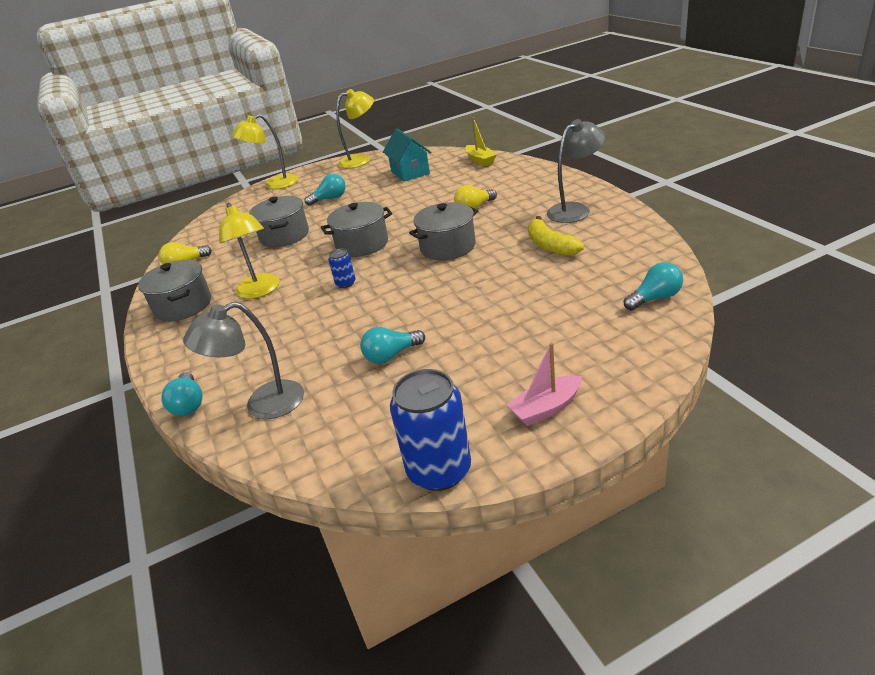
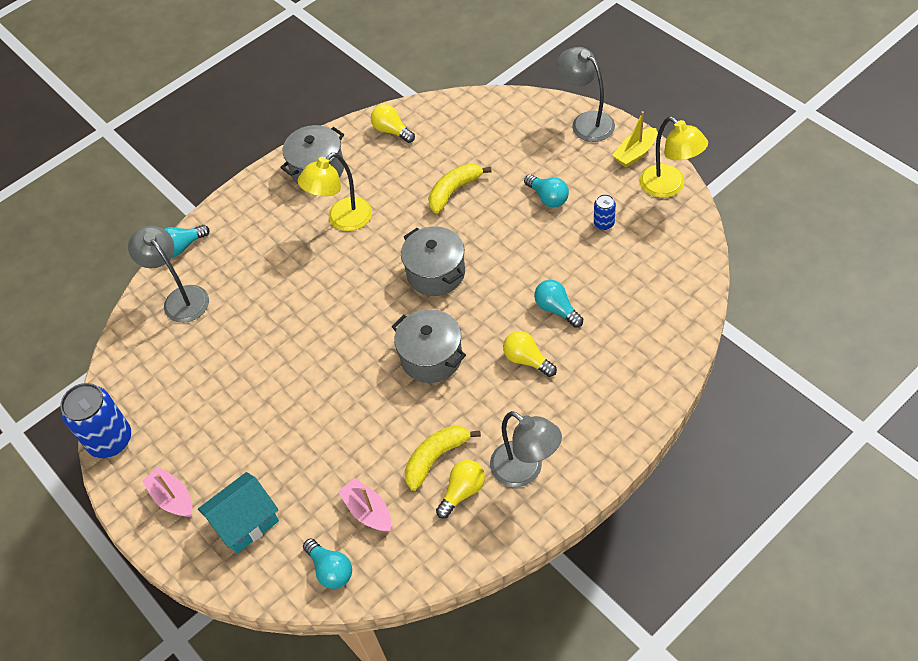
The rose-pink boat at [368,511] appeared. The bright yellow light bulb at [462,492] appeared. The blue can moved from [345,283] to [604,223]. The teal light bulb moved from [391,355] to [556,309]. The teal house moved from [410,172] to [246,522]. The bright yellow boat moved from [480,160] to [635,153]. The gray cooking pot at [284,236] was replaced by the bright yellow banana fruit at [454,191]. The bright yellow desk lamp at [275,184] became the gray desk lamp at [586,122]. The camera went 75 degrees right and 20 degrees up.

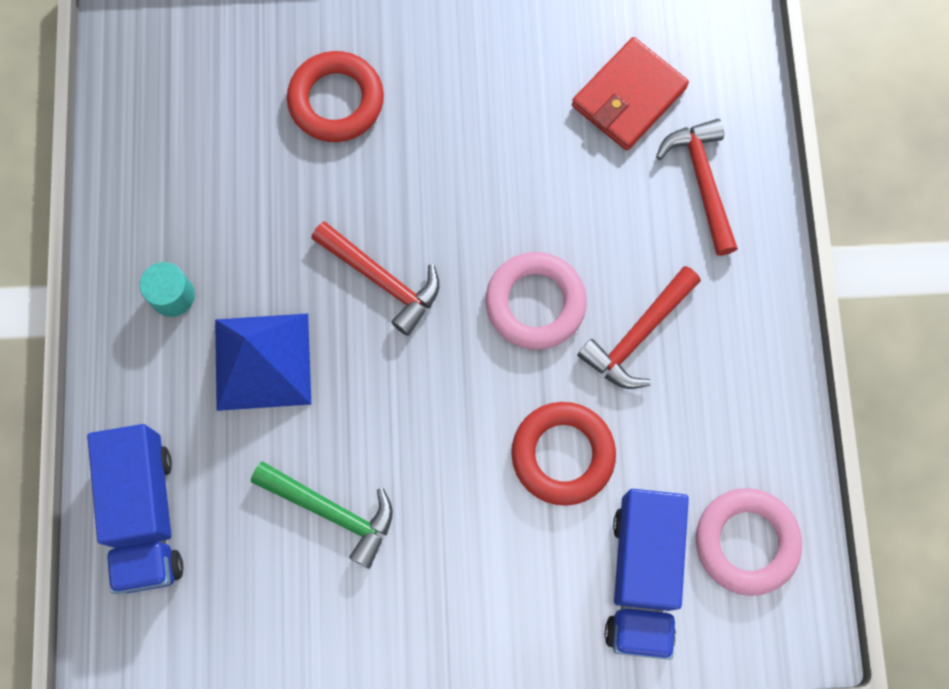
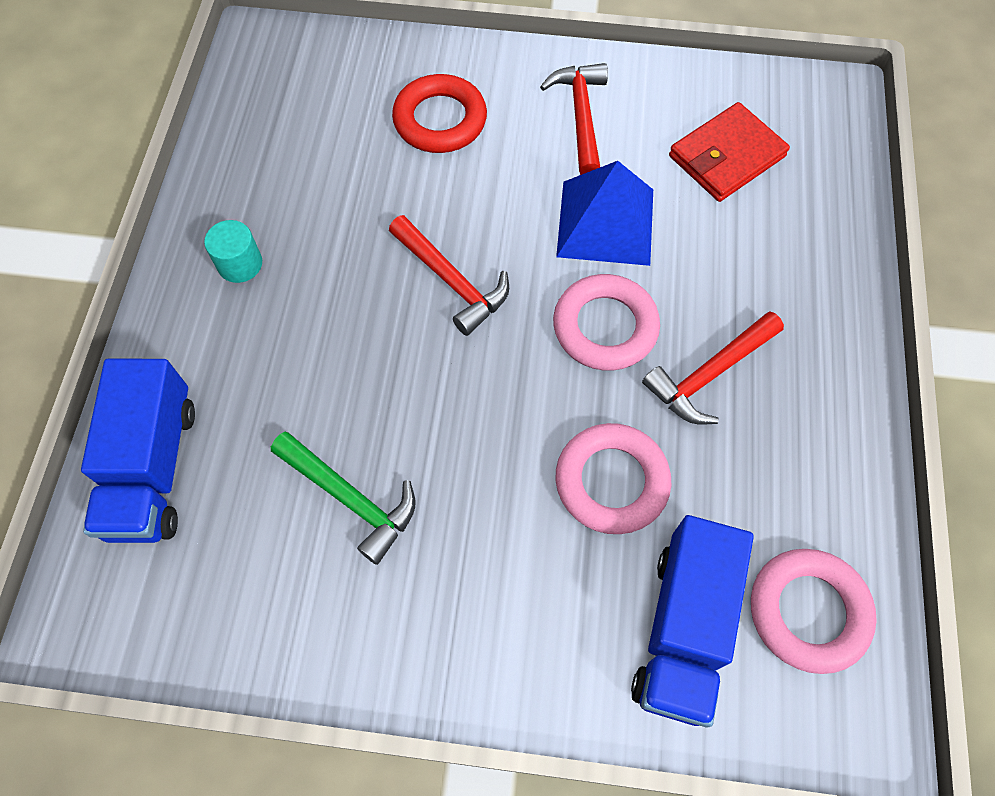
The blue pyramid moved from [262,361] to [605,222]. The red hammer moved from [702,181] to [580,116]. The red torus at [562,454] became the rose-pink torus at [611,481]. The camera went 10 degrees right and 10 degrees down.

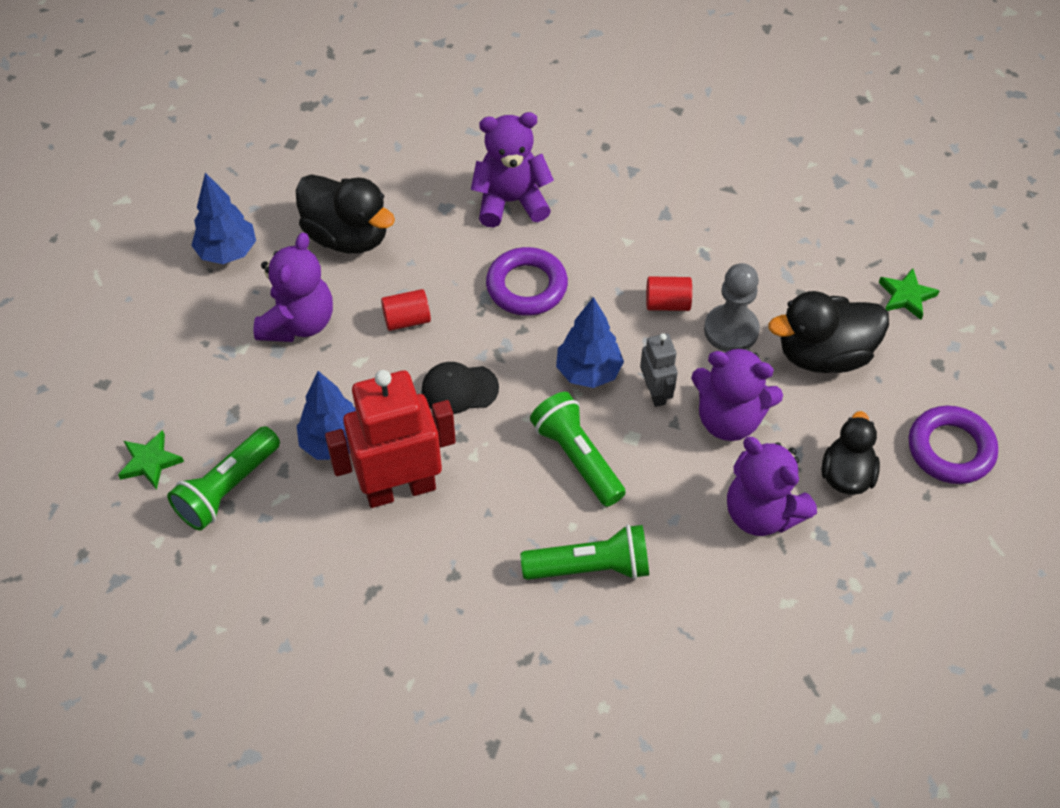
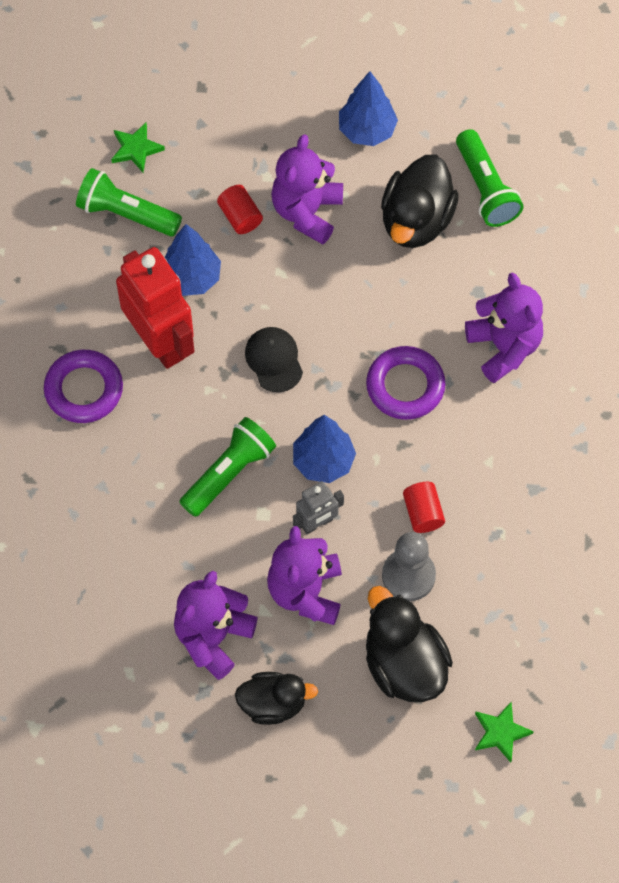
The red solid cylinder moved from [407,320] to [240,217]. The emerald torch moved from [591,567] to [485,189]. The royal purple torus moved from [950,449] to [84,389]. The royal purple teddy at [298,323] turned 105 degrees clockwise. The camera went 75 degrees right and 10 degrees up.

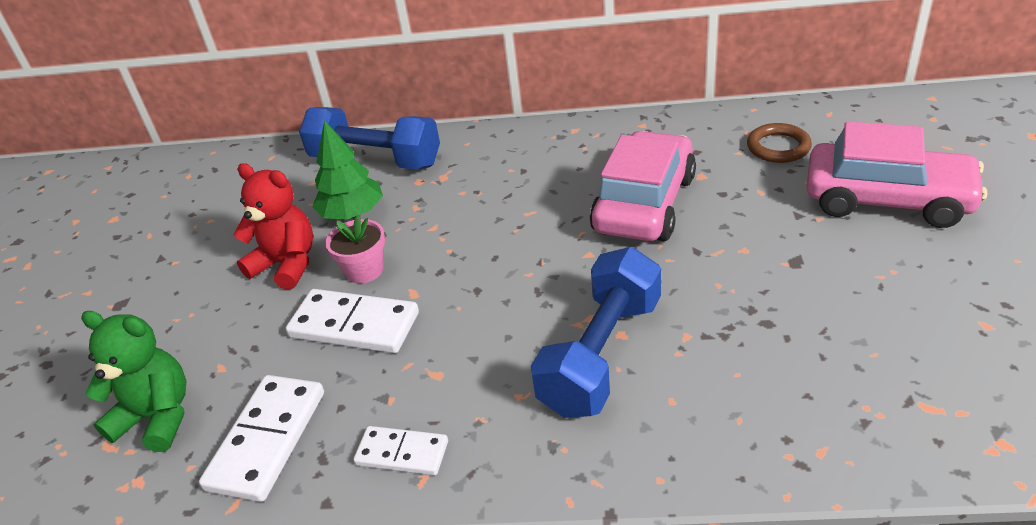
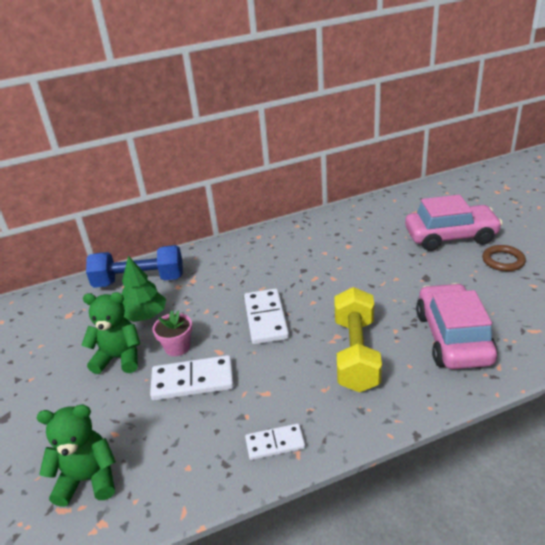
The white domino moved from [267,440] to [265,318]. The rose-pink toy car moved from [644,204] to [452,337]. The dark brown torus moved from [778,147] to [503,261]. The red teddy at [287,264] became the emerald teddy at [119,358]. The blue free weight at [601,354] became the bright yellow free weight at [356,353]. The camera went 25 degrees left and 5 degrees down.

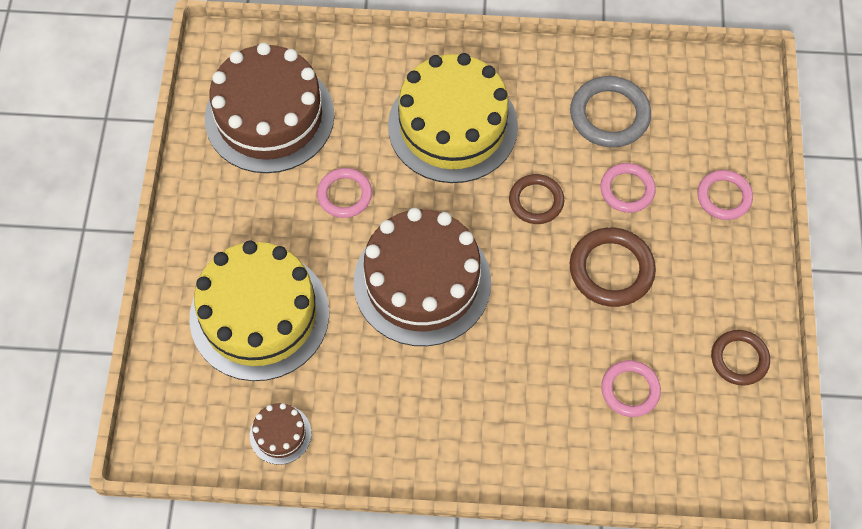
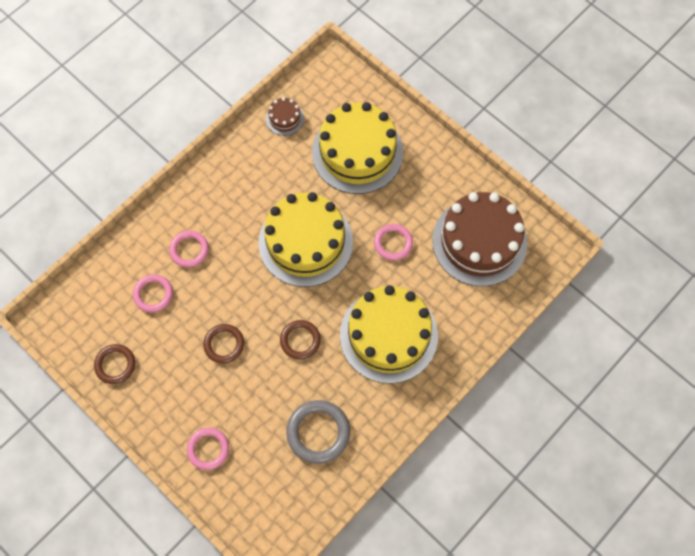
The rose-pink torus moved from [627,190] to [189,250]. The dark brown gateau at [422,282] became the bright yellow gateau at [305,242]. The dark brown torus at [611,270] changed to 0.66 times the size. The camera went 130 degrees right and 5 degrees up.

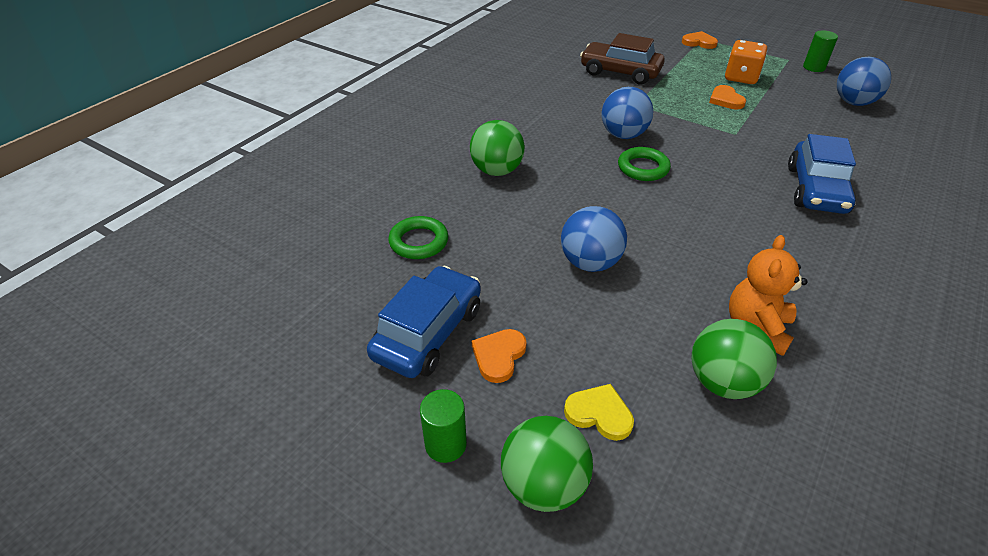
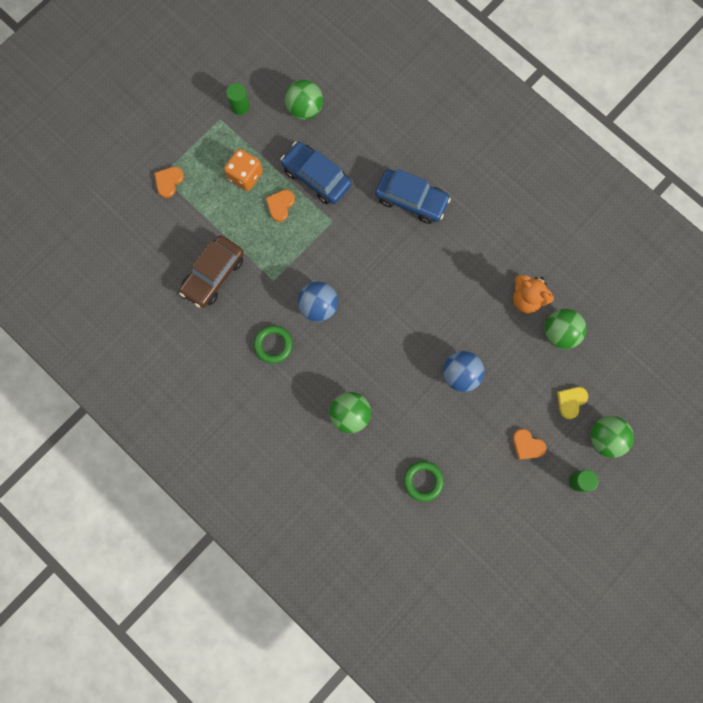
The blue toy car moved from [428,332] to [316,177]. The emerald torus moved from [643,168] to [273,345]. The blue sphere at [853,103] became the emerald sphere at [304,109]. The orange-coloured heart at [725,100] turned 120 degrees clockwise. The camera went 80 degrees left and 35 degrees up.

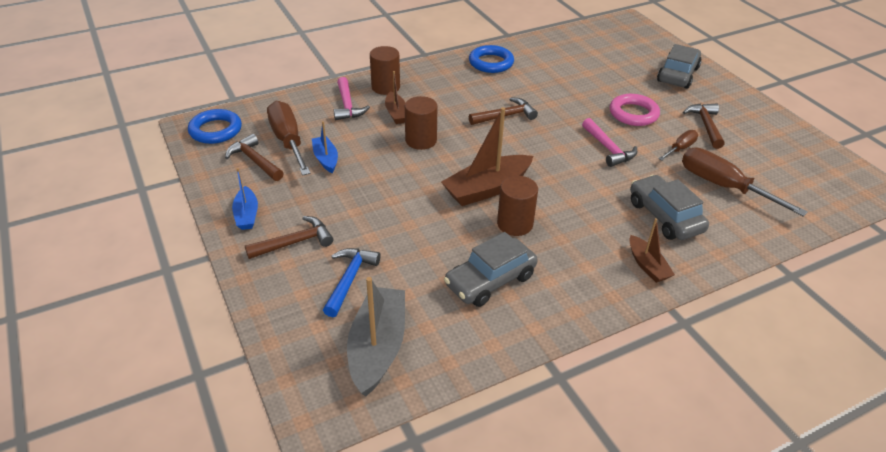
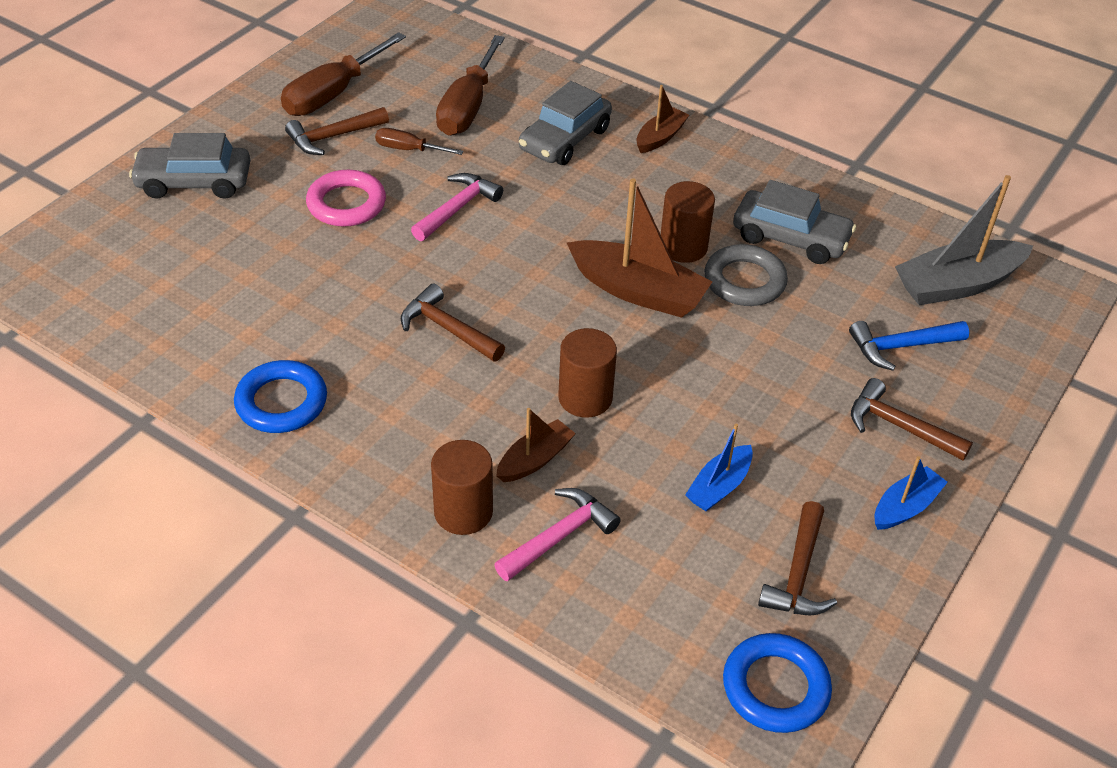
The gray torus at [744,281] appeared. The dark brown screwdriver moved from [288,141] to [333,94]. The camera went 120 degrees left and 5 degrees up.

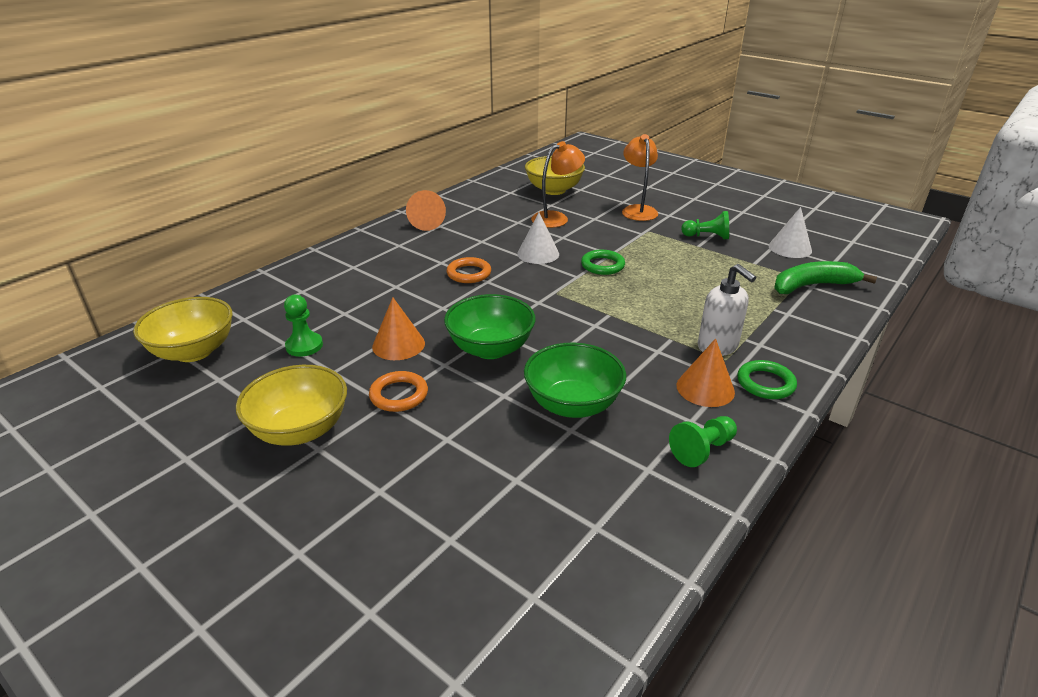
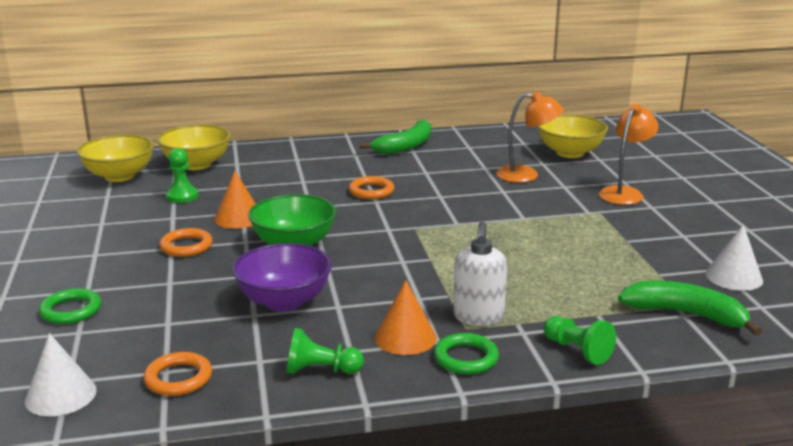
The orange-coloured torus at [178,378] appeared. The bright yellow deep dish moved from [300,430] to [196,164]. The white cone moved from [538,254] to [61,395]. The emerald torus moved from [602,265] to [71,310]. The emerald game pawn moved from [707,237] to [577,351]. The orange-coloured cone at [427,223] was replaced by the emerald banana fruit at [406,146]. The emerald deep dish at [573,404] became the royal purple deep dish at [284,301]. The camera went 40 degrees right and 10 degrees down.

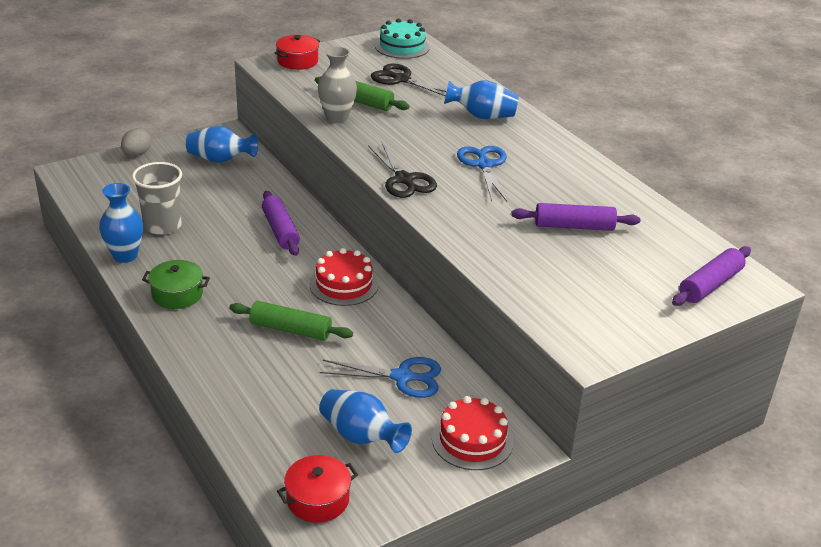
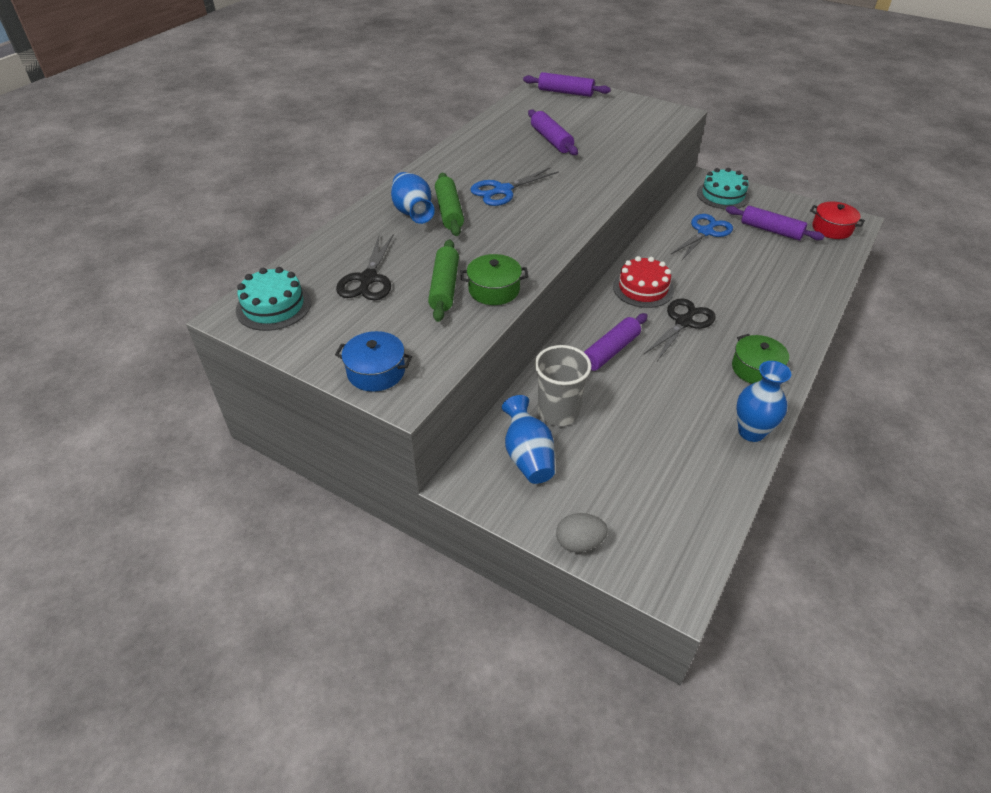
The gray beaker moved from [162,226] to [558,412]. The emerald pastry roller moved from [290,329] to [449,211]. The jet-black shears moved from [404,180] to [683,322]. The gray vase at [337,118] was replaced by the emerald cooking pot at [494,290]. The blue vase at [361,436] was replaced by the royal purple pastry roller at [771,230]. The red cooking pot at [297,61] became the blue cooking pot at [376,372]. The red gateau at [472,440] became the teal gateau at [723,195]. The blue shears at [402,377] turned 60 degrees clockwise. The camera went 115 degrees left and 10 degrees up.

